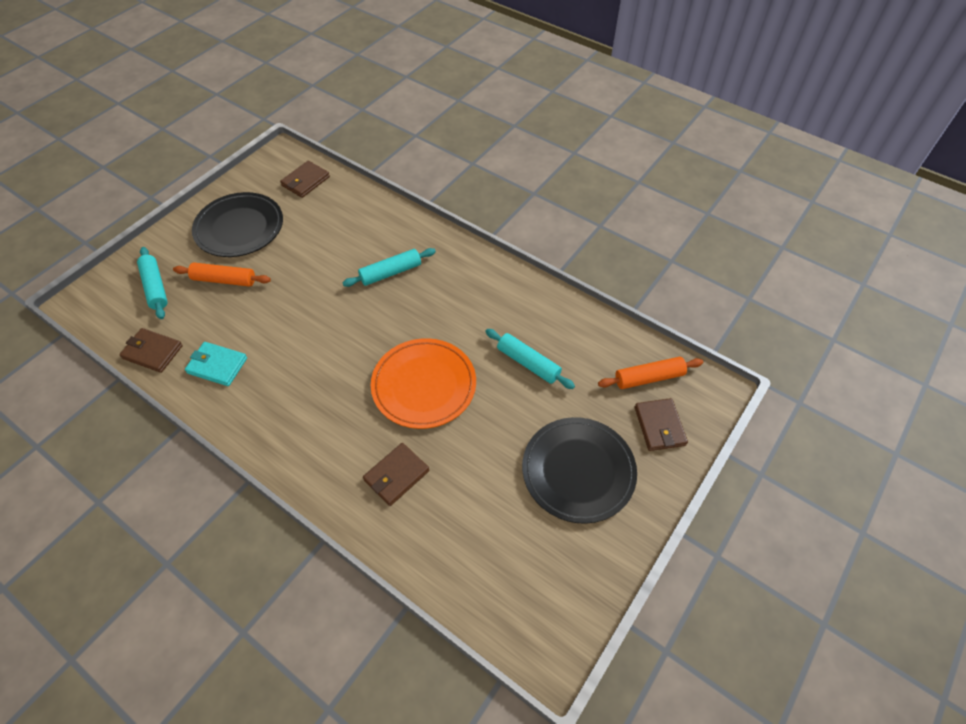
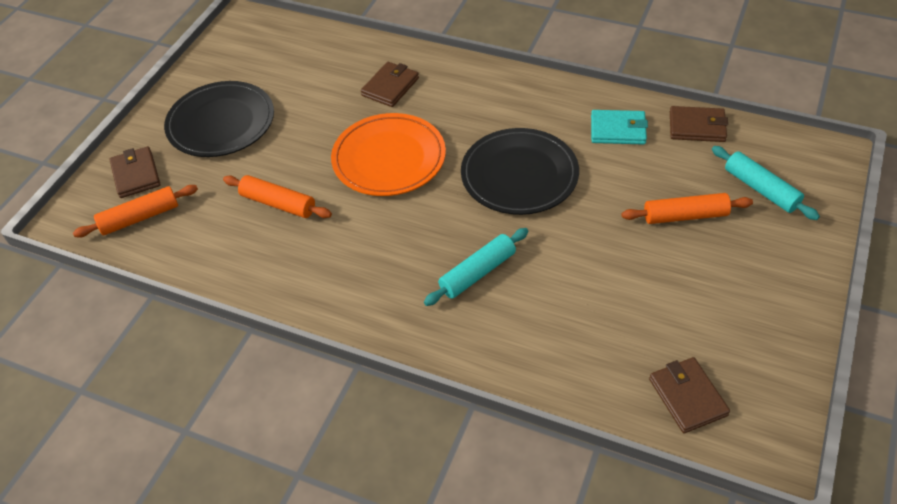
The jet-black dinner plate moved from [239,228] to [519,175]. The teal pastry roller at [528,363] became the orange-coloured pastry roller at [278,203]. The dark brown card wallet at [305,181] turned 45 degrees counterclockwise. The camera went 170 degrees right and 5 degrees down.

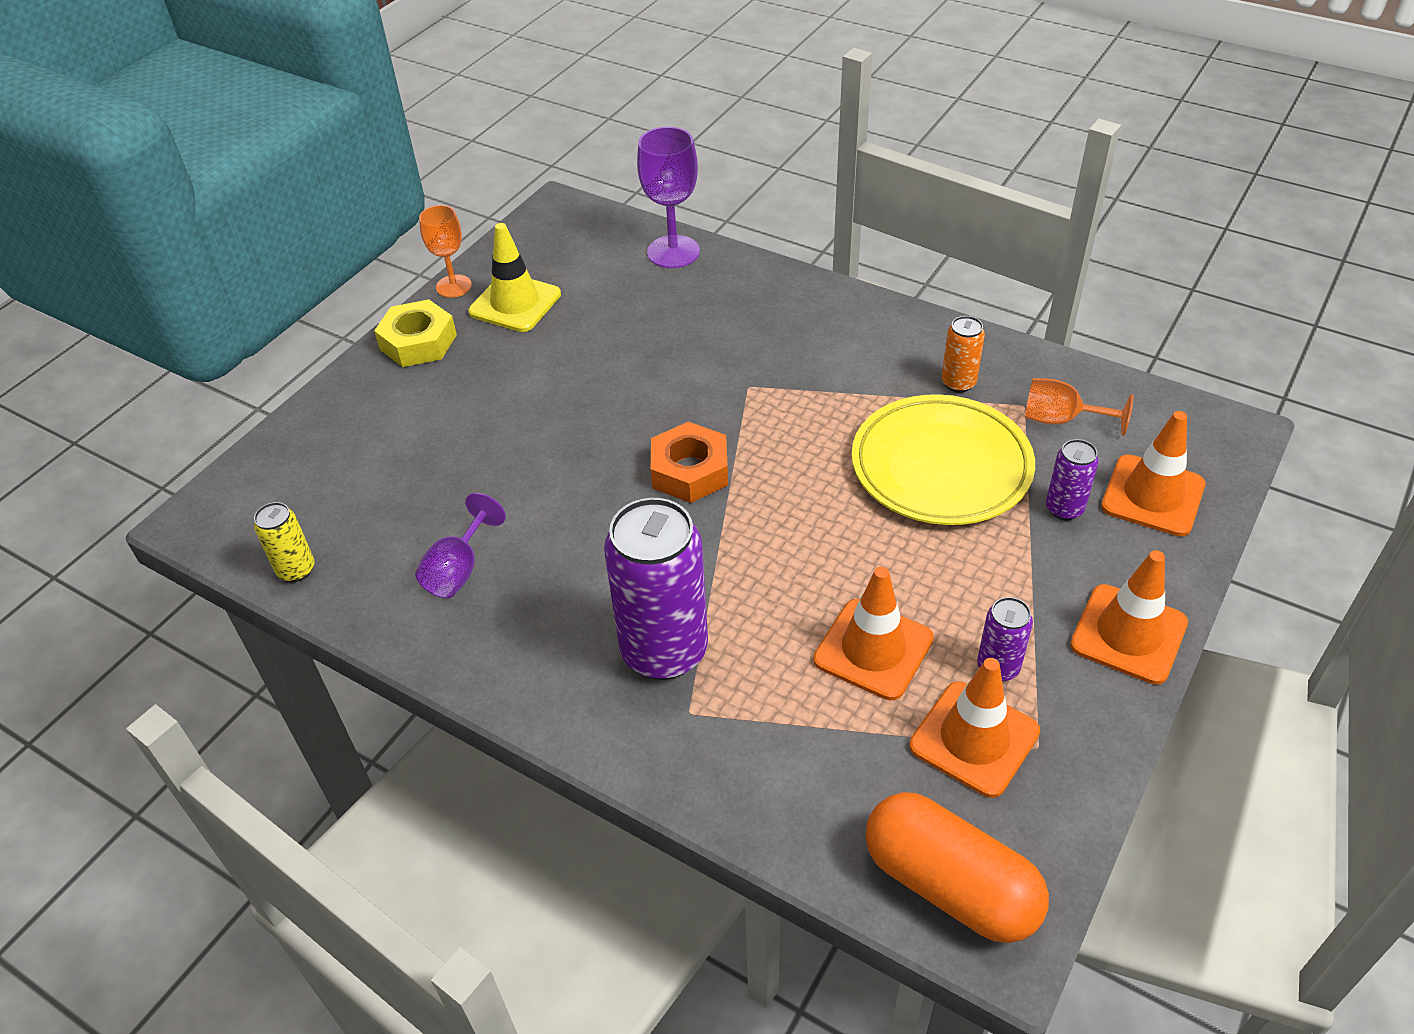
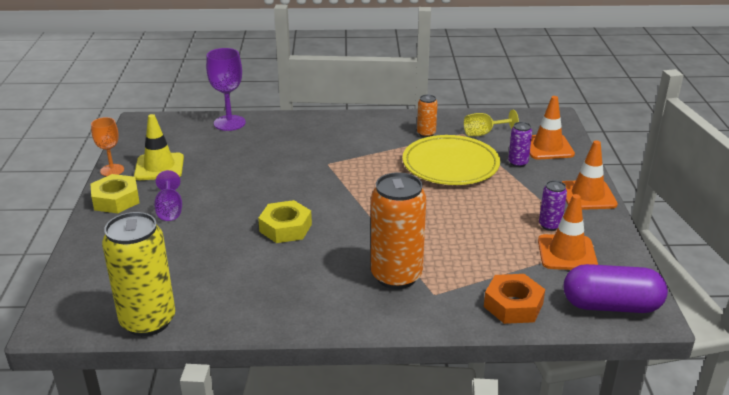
The orange-coloured road cone at [873,649] disappeared. The bright yellow hex nut at [285,228] appeared. The royal purple chalice moved from [459,570] to [170,210]. The orange-coloured hex nut moved from [690,471] to [513,305]. The royal purple can at [664,651] became the orange-coloured can at [396,276]. The orange-coloured pill shape at [950,885] became the royal purple pill shape at [611,306]. The orange-coloured chalice at [1061,420] became the bright yellow chalice at [484,133]. The bright yellow can at [296,570] changed to 2.09 times the size. The camera went 35 degrees left and 15 degrees down.

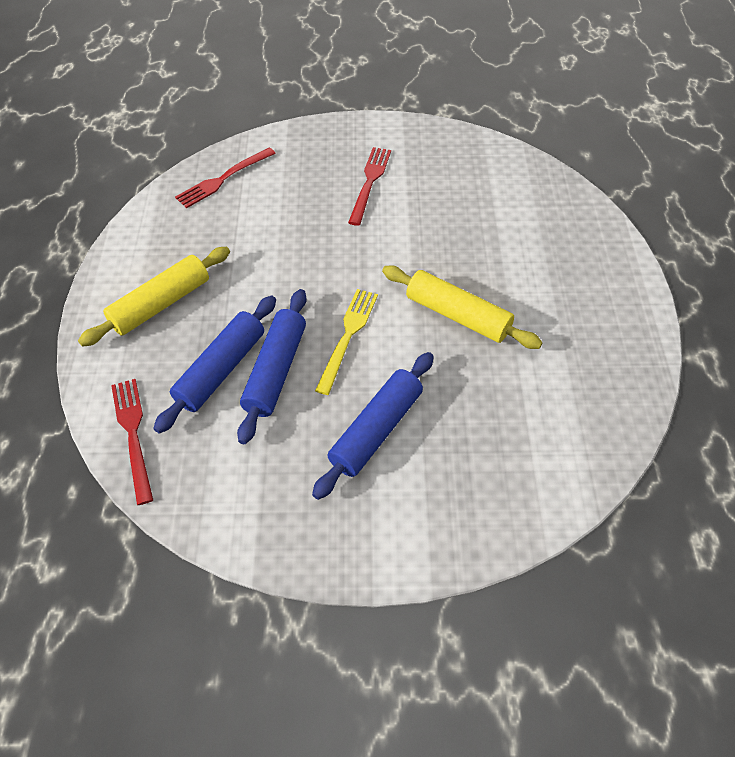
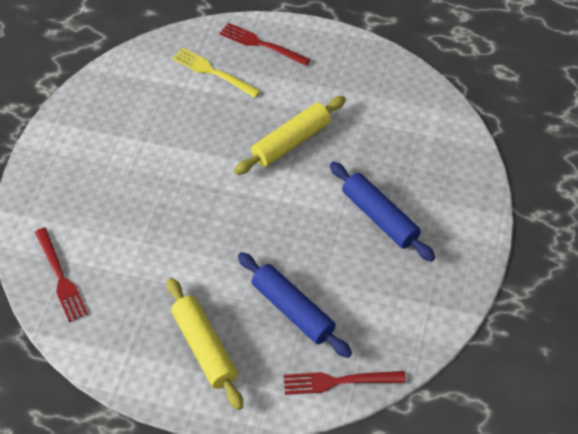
The blue pastry roller at [276,371] disappeared. The bright yellow dinner fork moved from [348,335] to [212,72]. The red dinner fork moved from [370,182] to [260,44]. The camera went 75 degrees left and 0 degrees up.

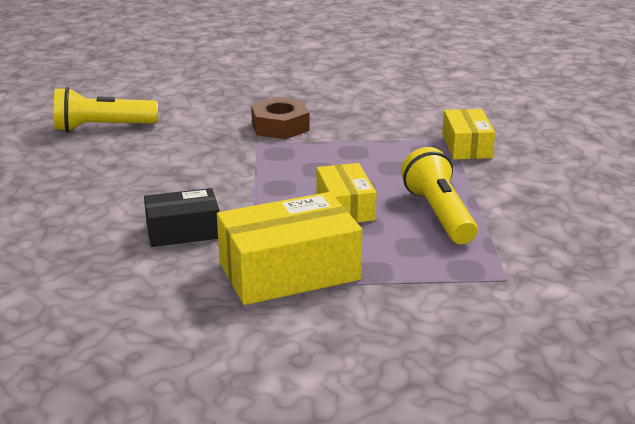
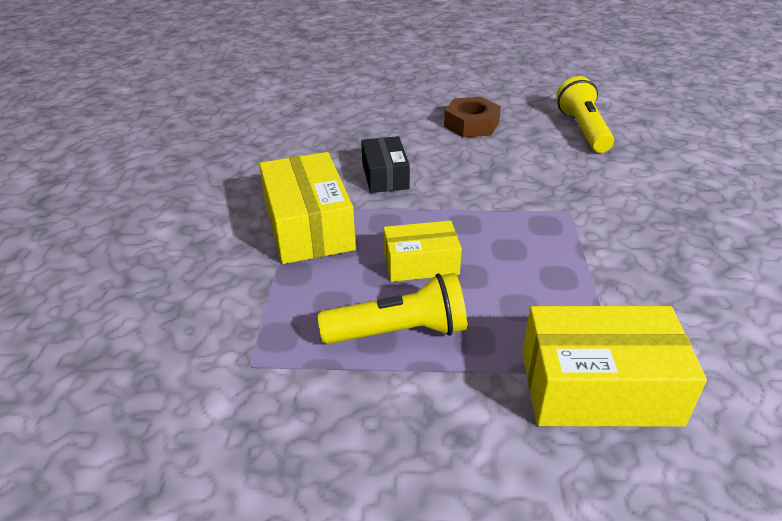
The dark brown hex nut moved from [280,126] to [471,124]. The bright yellow parcel at [466,146] changed to 1.65 times the size. The camera went 95 degrees right and 10 degrees up.

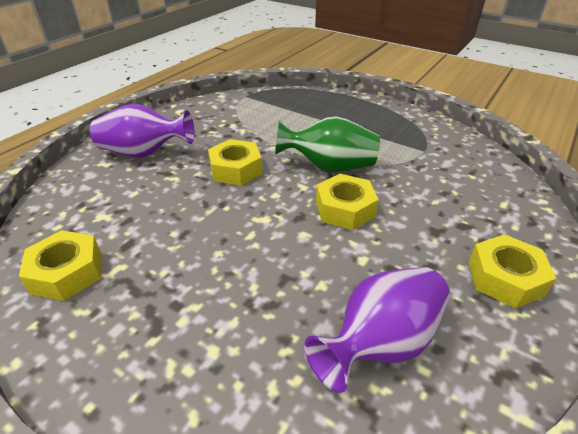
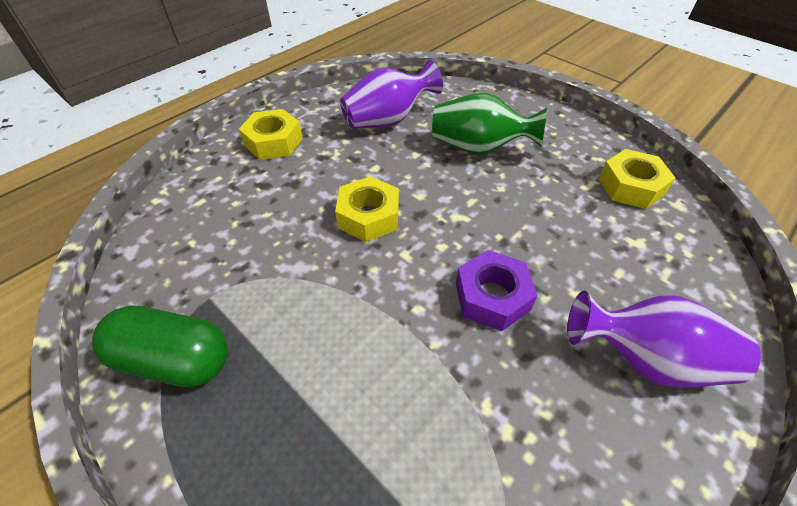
The emerald pill shape at [174,360] appeared. The emerald vase moved from [329,167] to [478,148]. The bright yellow hex nut at [236,169] became the royal purple hex nut at [492,296]. The camera went 170 degrees left and 10 degrees up.

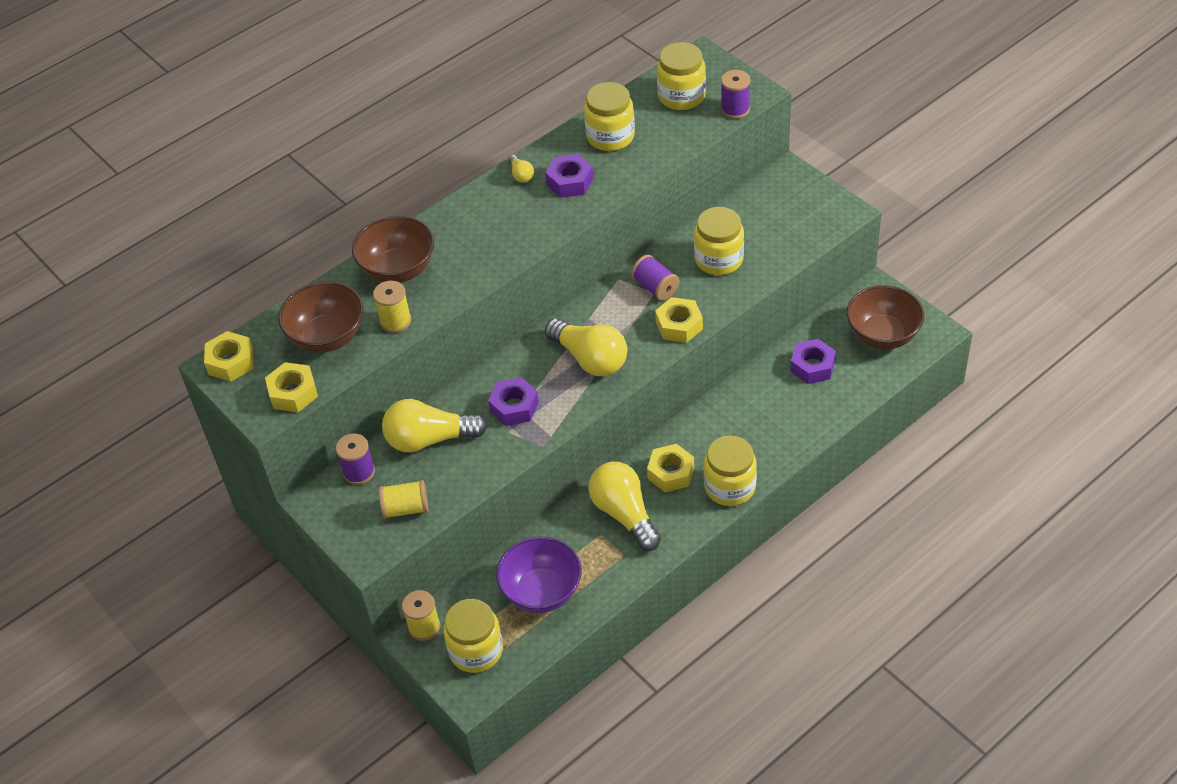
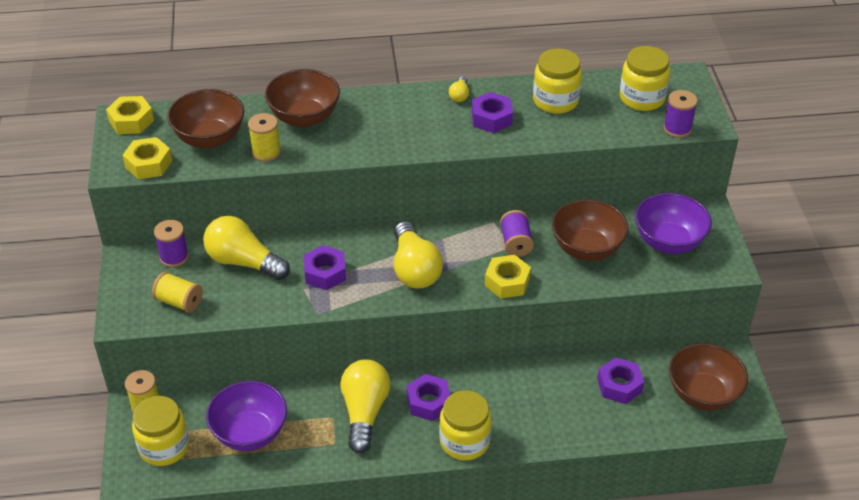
The royal purple deep dish at [668,242] appeared. The bright yellow jam jar at [719,259] was replaced by the dark brown deep dish at [587,249]. The bright yellow hex nut at [671,473] became the royal purple hex nut at [428,402]. The camera went 30 degrees right and 5 degrees down.

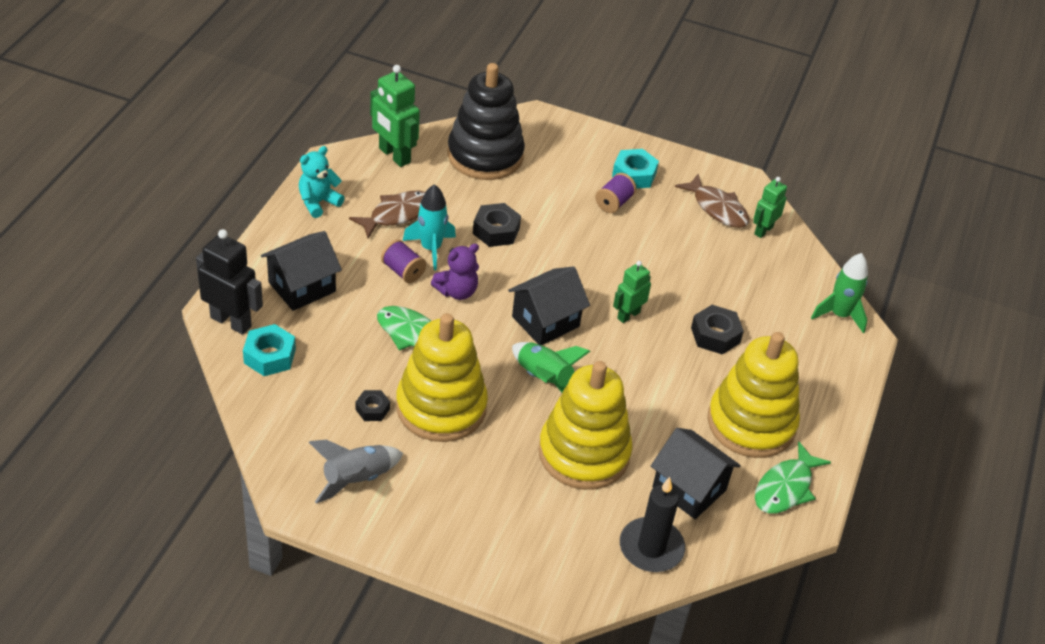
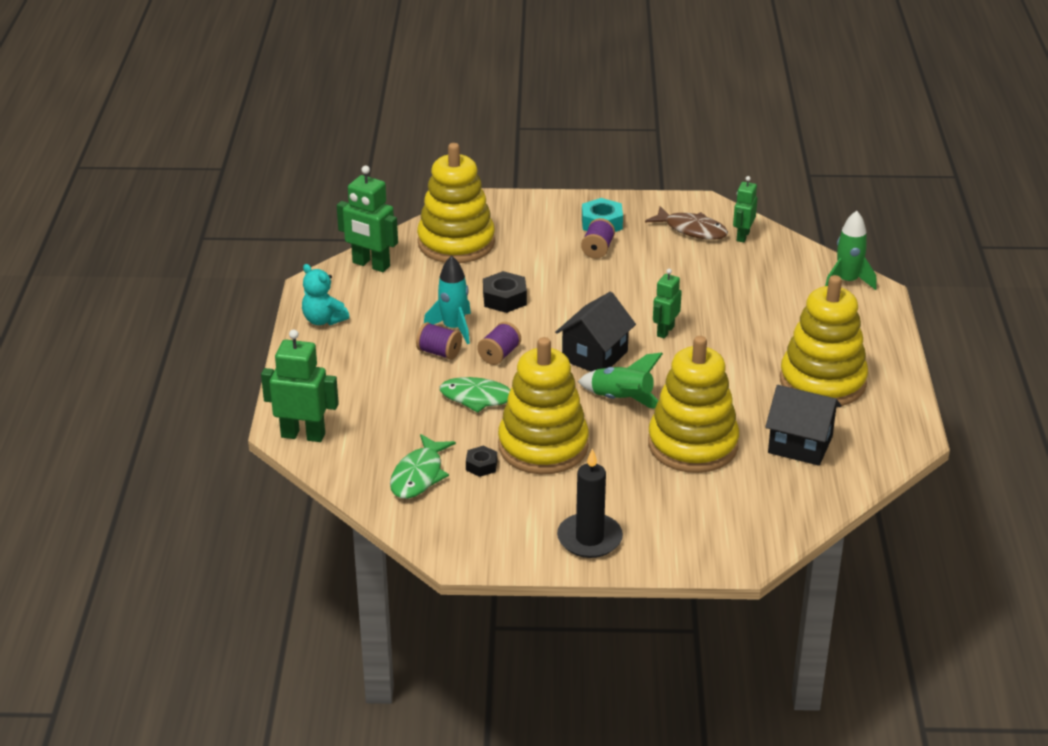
The teal hex nut at [270,356] disappeared. The jet-black house at [302,287] disappeared. The gray spaceship at [356,479] disappeared. The dark brown fish figure at [397,214] disappeared. The jet-black hex nut at [715,335] disappeared. The jet-black pillar candle moved from [651,548] to [589,538]. The emerald fish figure moved from [785,487] to [419,475]. The royal purple teddy at [457,291] was replaced by the royal purple bobbin at [499,355]. The jet-black toy robot at [231,321] became the emerald toy robot at [303,435]. The jet-black ring stacker at [485,155] became the bright yellow ring stacker at [456,243]. The teal teddy at [318,202] turned 75 degrees counterclockwise. The camera went 15 degrees left and 10 degrees down.

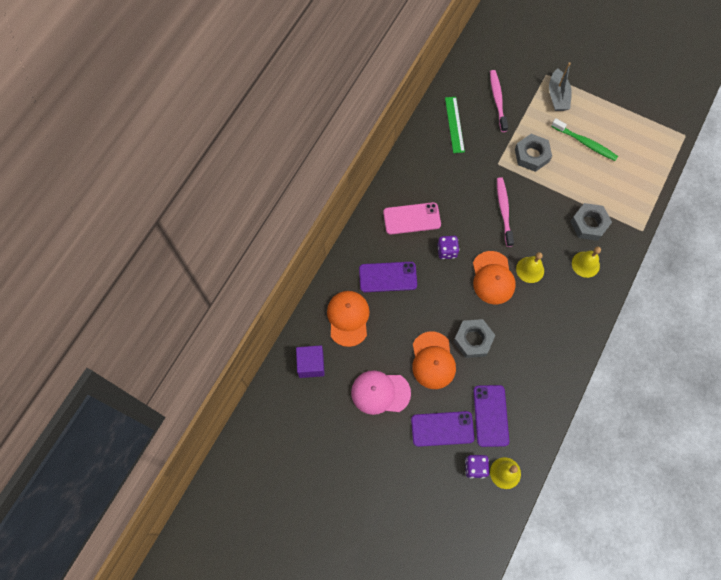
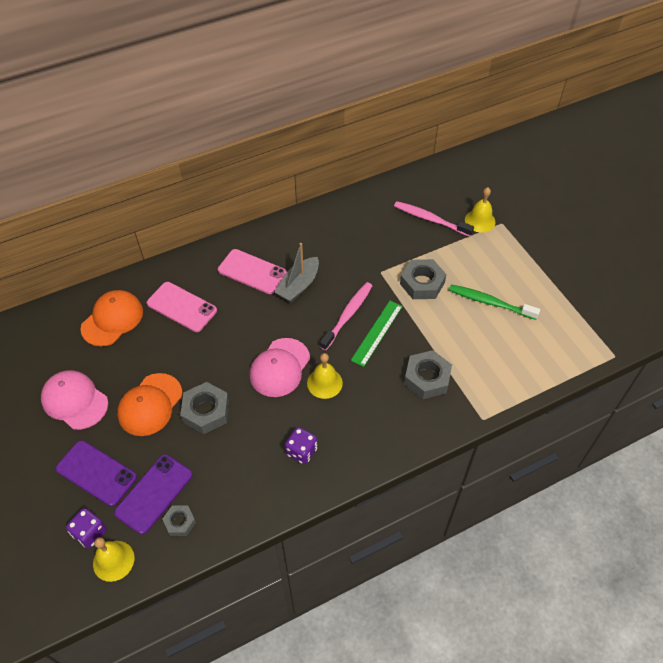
The royal purple solid cube at [311,364] disappeared. The gray hex nut at [180,522] appeared. The royal purple game die moved from [447,251] to [301,451]. The emerald ruler moved from [454,124] to [377,333]. The gray boat moved from [557,96] to [298,285]. The bright yellow school bell moved from [585,264] to [480,221]. The royal purple phone at [388,277] became the rose-pink phone at [182,307]. The orange-coloured peaked cap at [493,278] became the rose-pink peaked cap at [280,367]. The rose-pink toothbrush at [497,100] turned 90 degrees counterclockwise. The emerald toothbrush at [585,143] turned 135 degrees clockwise. The camera went 35 degrees right and 15 degrees down.

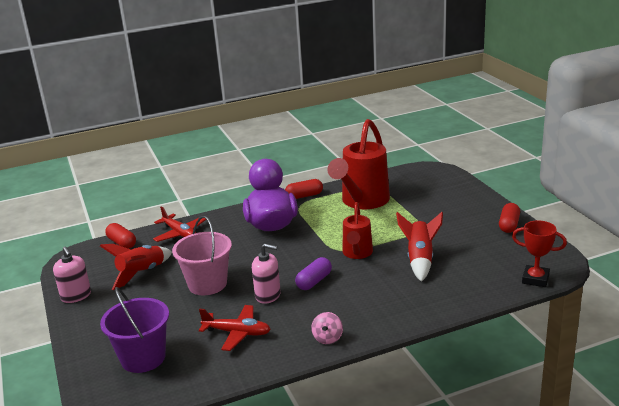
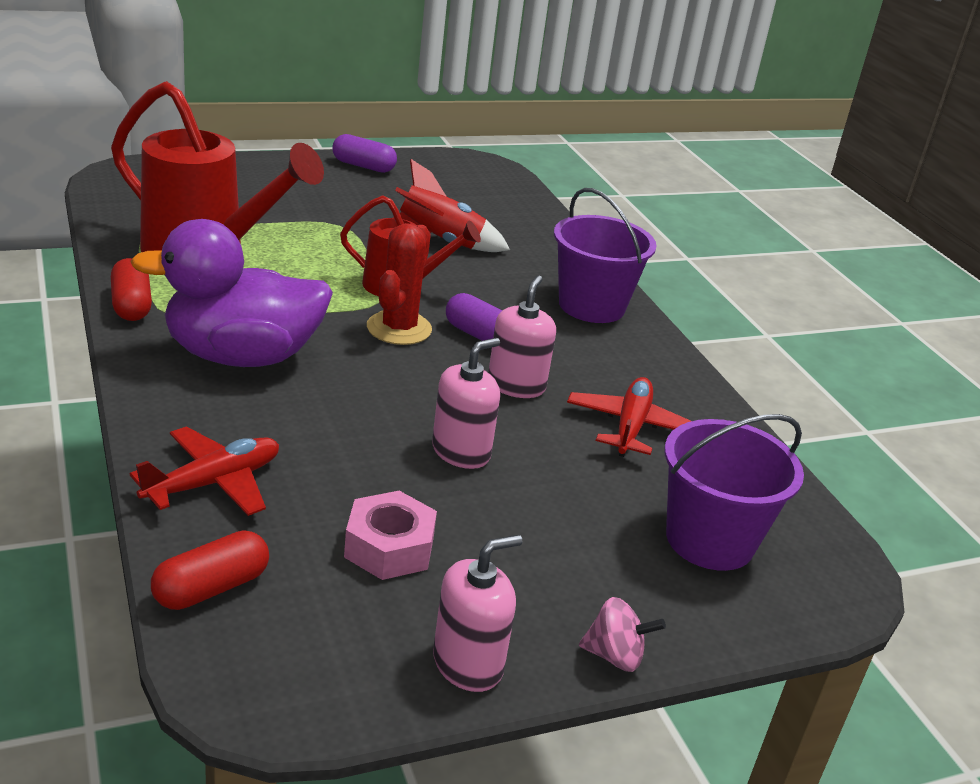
The red trophy at [535,279] disappeared. The red cactus at [399,328] appeared. The royal purple pail at [591,306] appeared. The rose-pink spinning top moved from [327,338] to [615,656]. The red spaceship at [141,273] was replaced by the rose-pink hex nut at [389,547]. The rose-pink pail at [207,284] was replaced by the rose-pink soap pump at [461,452]. The red pill shape at [509,225] became the royal purple pill shape at [363,166]. The camera went 95 degrees left and 5 degrees up.

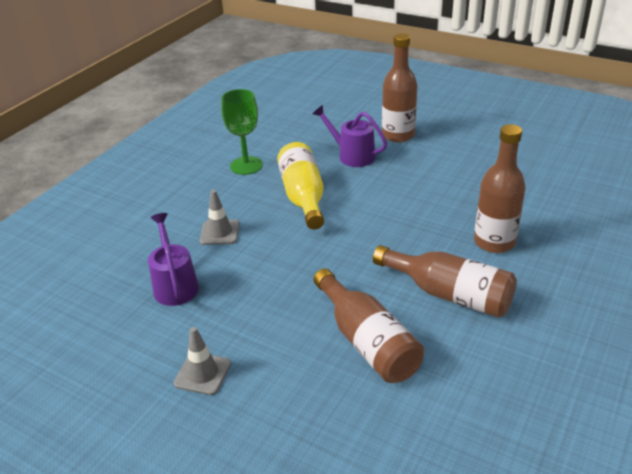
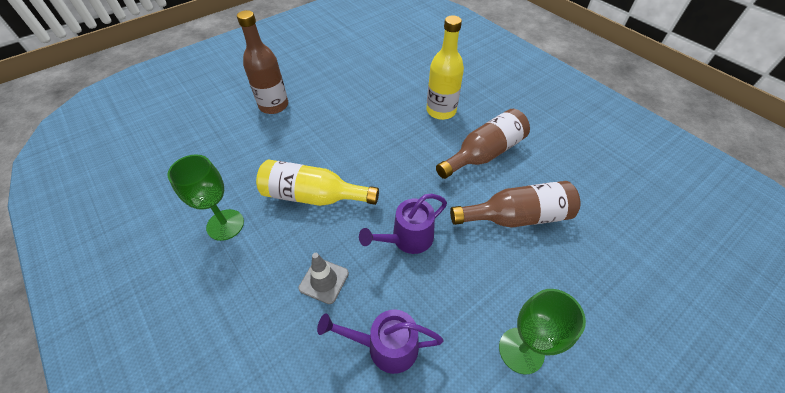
The royal purple watering pot moved from [352,155] to [407,239]. The gray road cone at [202,373] was replaced by the emerald chalice at [521,350]. The dark brown drink bottle at [494,242] became the bright yellow drink bottle at [441,111]. The camera went 70 degrees left and 15 degrees up.

